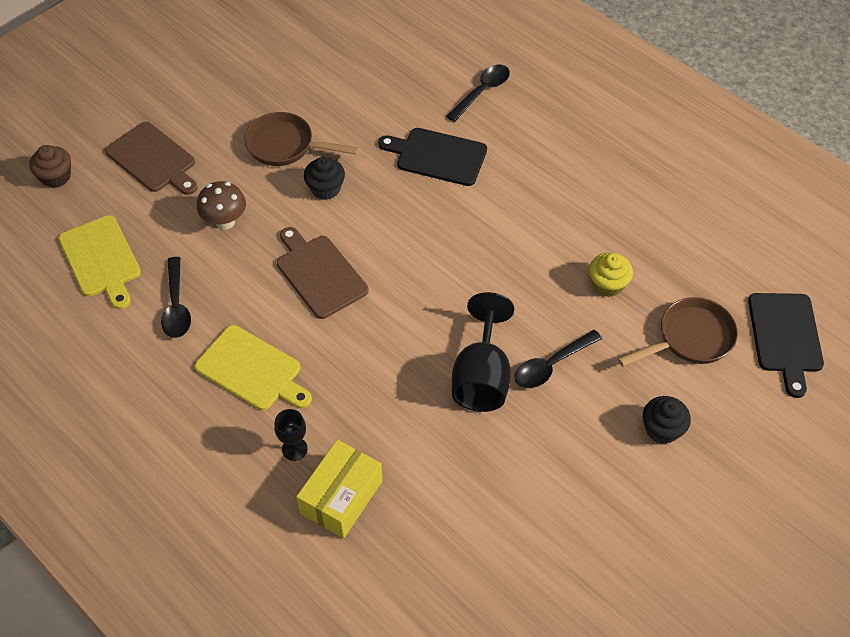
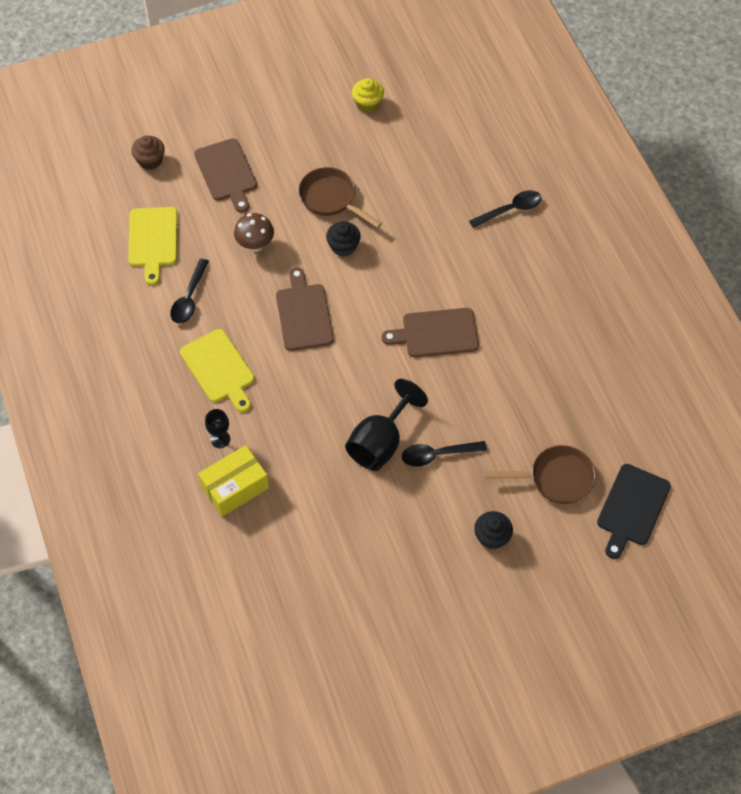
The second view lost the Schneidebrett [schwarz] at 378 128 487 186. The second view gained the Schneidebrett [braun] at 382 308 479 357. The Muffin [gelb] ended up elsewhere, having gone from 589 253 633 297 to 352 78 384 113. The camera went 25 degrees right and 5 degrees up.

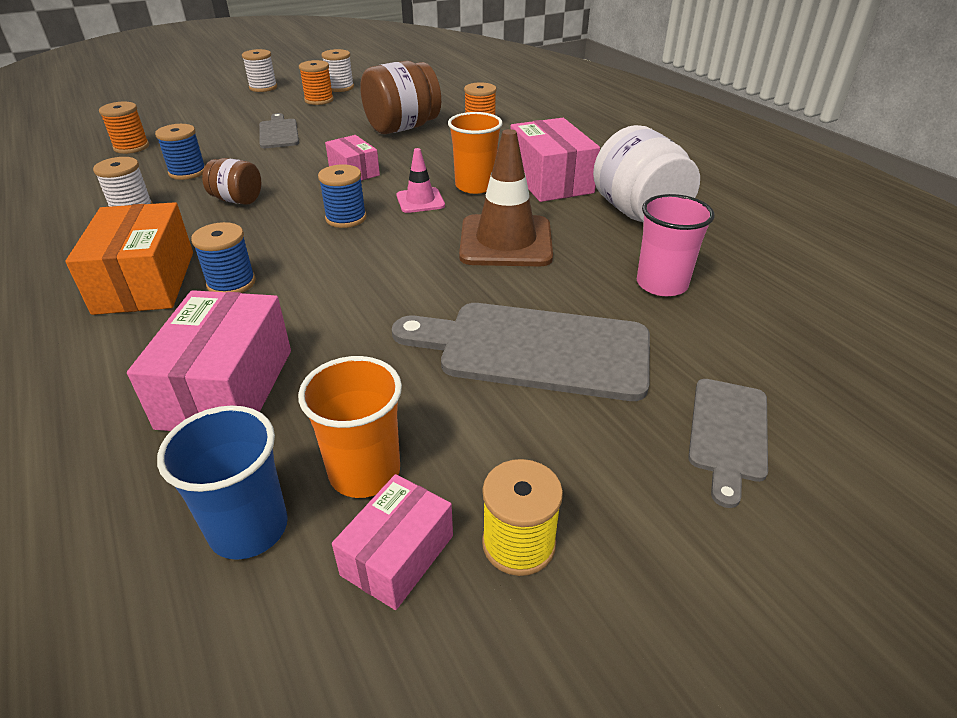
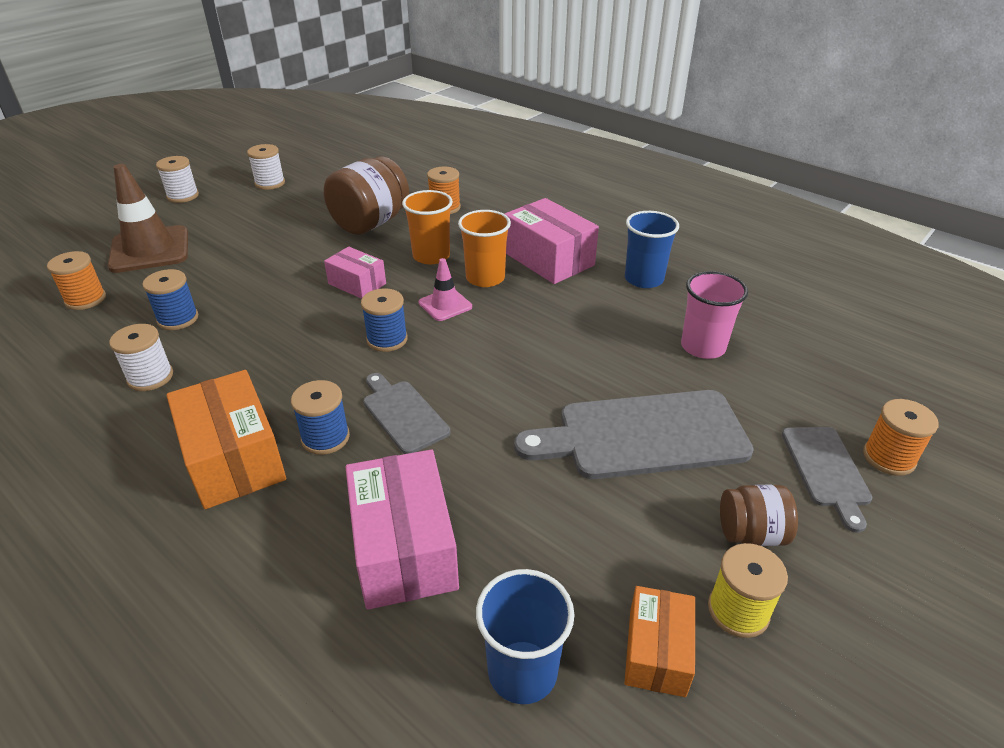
The Einmachglas [braun] ended up elsewhere, having gone from 202 158 261 205 to 720 485 798 546. The Schneidebrett [grau] ended up elsewhere, having gone from 259 113 299 148 to 363 373 450 454. The Becher [orange] ended up elsewhere, having gone from 298 356 402 498 to 402 190 453 264. The Garnrolle [orange] ended up elsewhere, having gone from 299 60 334 105 to 863 399 939 476. The Leitkegel [braun] ended up elsewhere, having gone from 459 129 553 266 to 108 164 188 273. Where the Einmachglas [weiß] stood at 593 125 700 223, the Becher [blau] came to stand at 625 211 679 288. What was the Schachtel [rosa] at 332 474 453 610 turned into the Schachtel [orange] at 624 586 695 697. The camera went 20 degrees left and 0 degrees up.

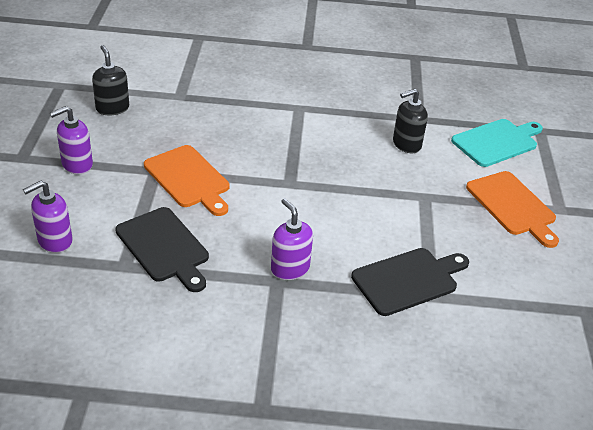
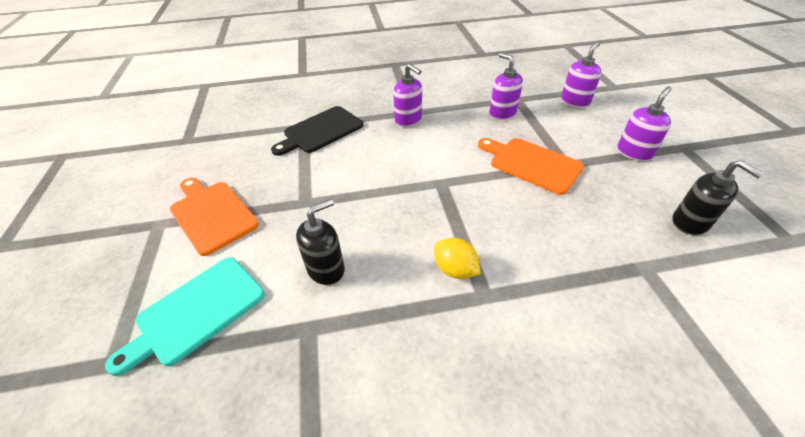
The second view gained the Zitrone [gelb] at 434 238 481 279. Where the Schneidebrett [schwarz] stood at 115 207 209 292, the Seifenspender [lila] came to stand at 489 53 523 120. The camera went 170 degrees right and 5 degrees up.

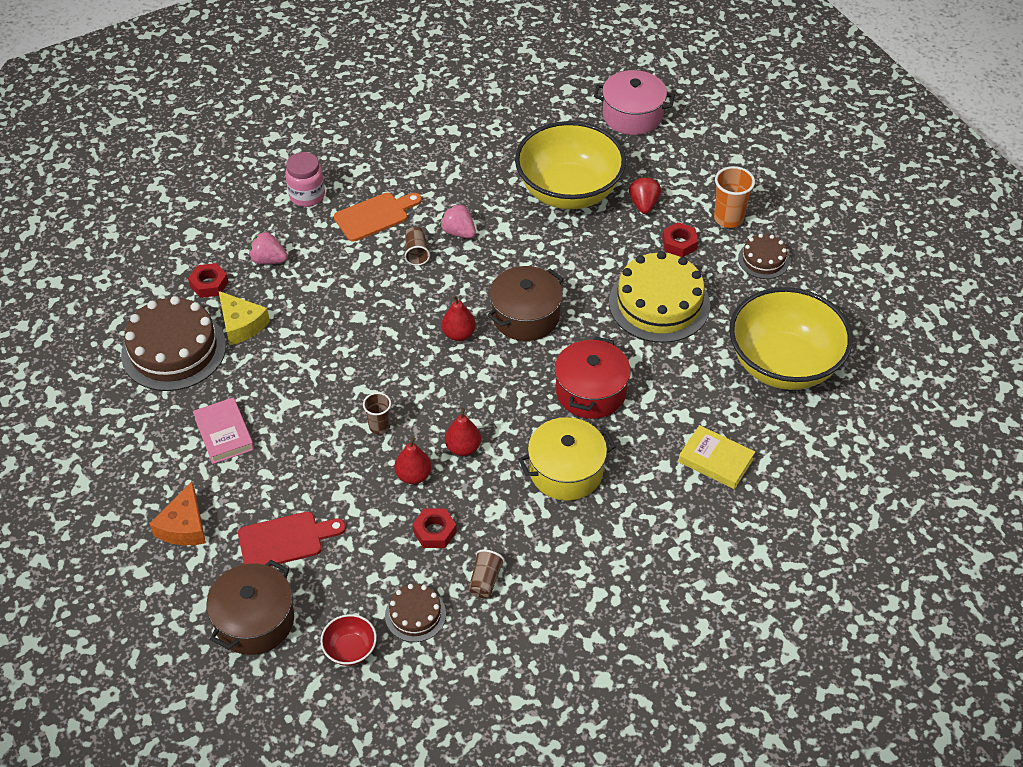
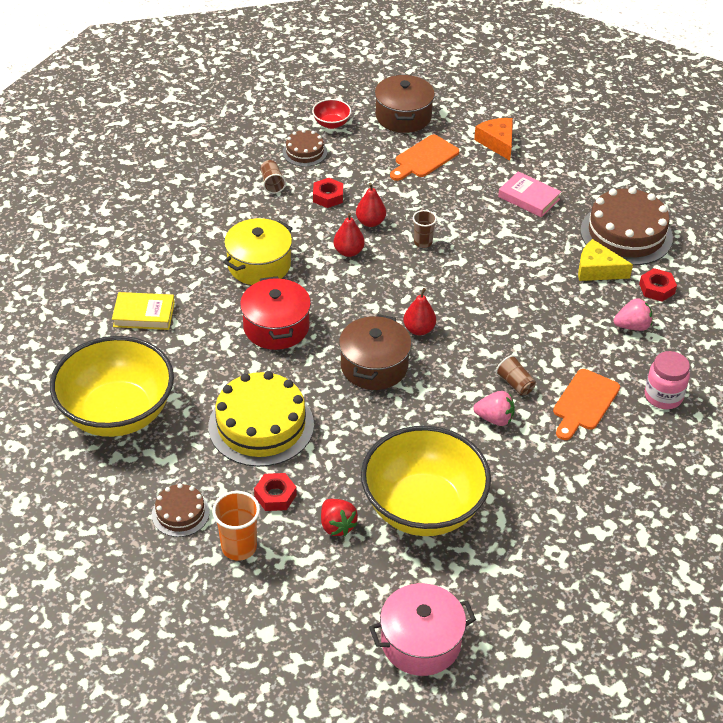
What was the Schneidebrett [rot] at 238 512 346 566 turned into the Schneidebrett [orange] at 390 135 459 181. The camera went 150 degrees right and 5 degrees down.

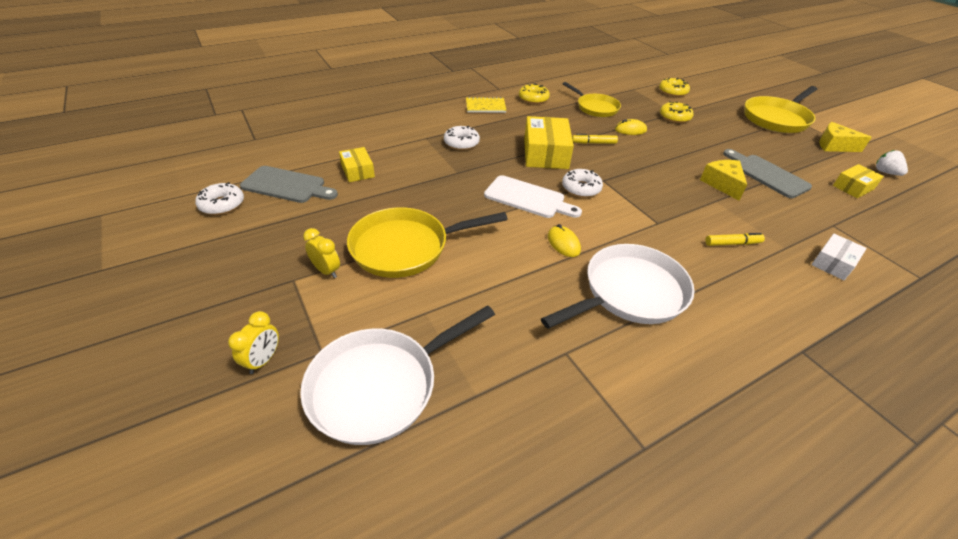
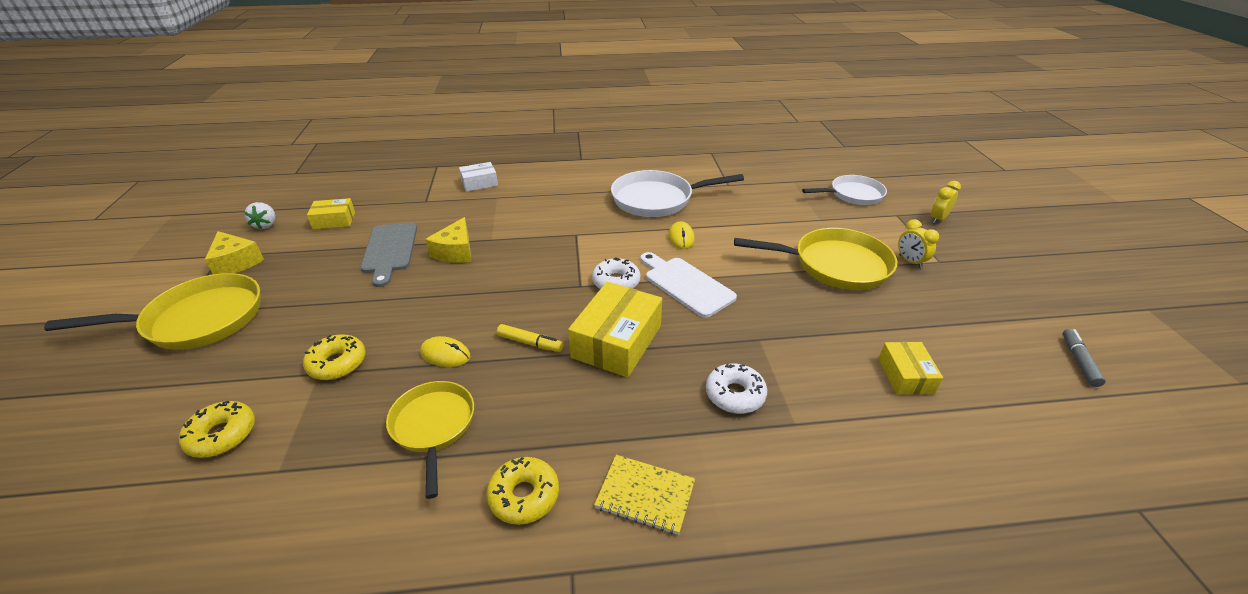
The second view lost the Schneidebrett [grau] at 240 166 338 203. The second view lost the Filzstift [gelb] at 705 233 765 246. Where the Donut [weiß] stood at 195 182 244 215, the Filzstift [grau] came to stand at 1063 329 1106 387. The size of the Pfanne [weiß] at 300 305 495 445 changed by a factor of 0.66. The camera went 155 degrees left and 5 degrees down.

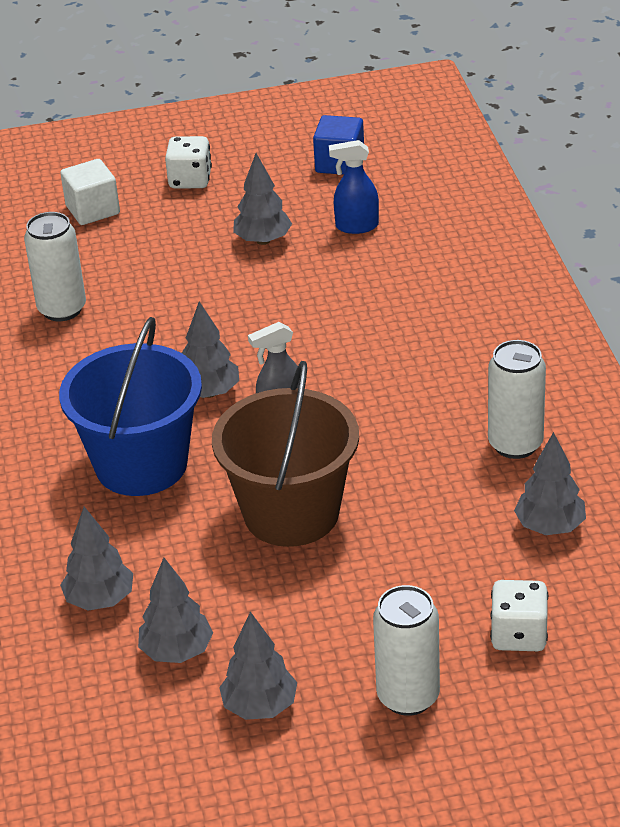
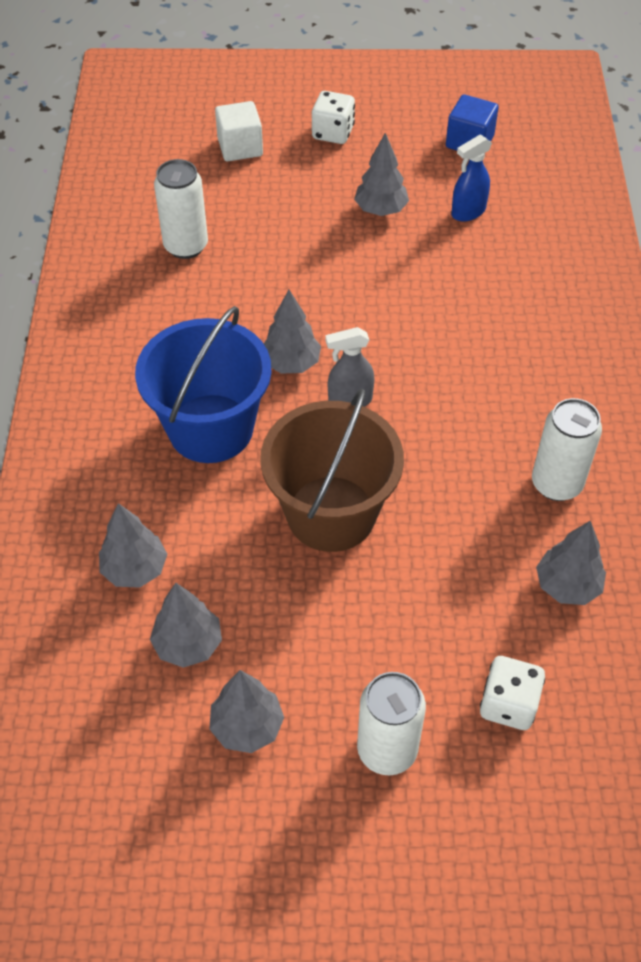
The Sprühflasche [blau] at 329 140 379 234 ended up facing another way, 45 degrees counterclockwise from before. The camera went 10 degrees right and 15 degrees up.

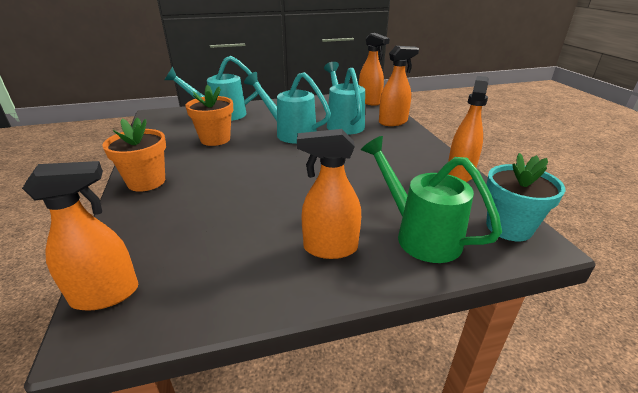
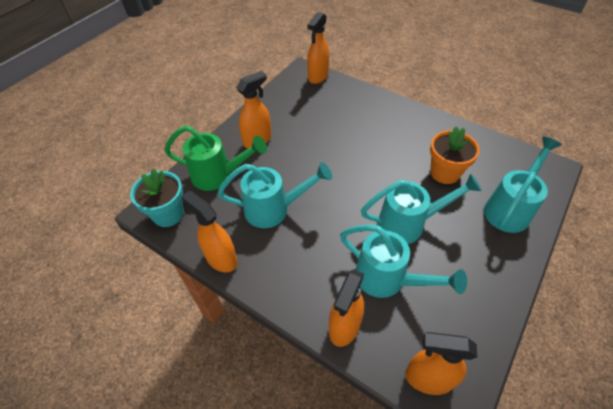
The second view lost the Blumentopf [orange] at 102 117 166 192. The second view gained the Gießkanne [türkis] at 217 162 332 228. The Sprühflasche [orange] at 448 76 489 182 ended up facing another way, 150 degrees clockwise from before. The camera went 140 degrees right and 20 degrees up.

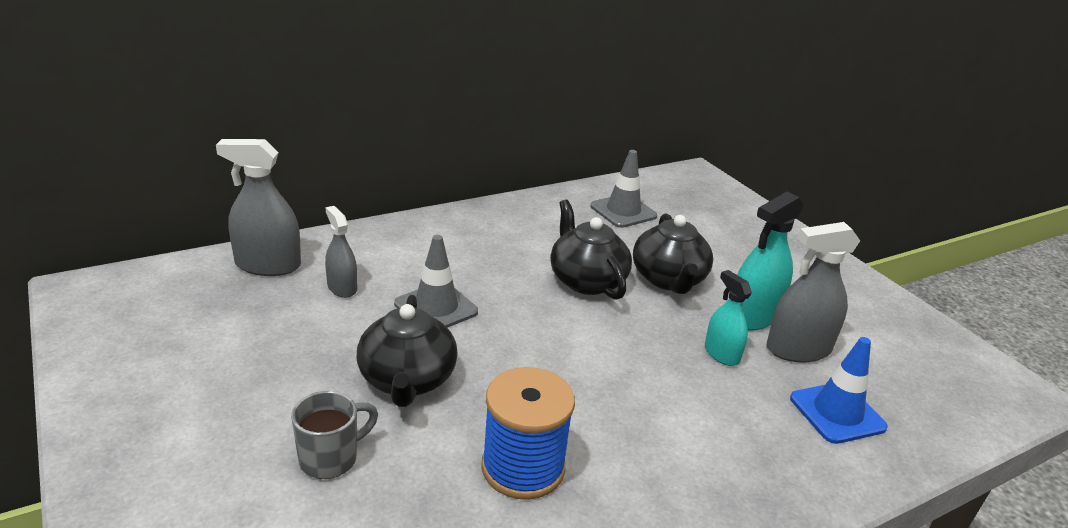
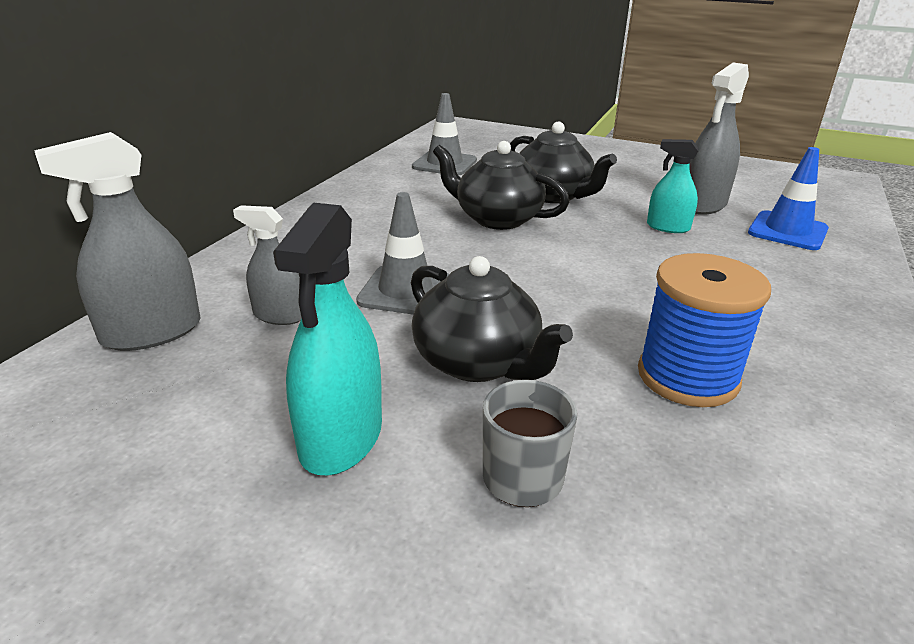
The Sprühflasche [türkis] ended up elsewhere, having gone from 737 192 804 330 to 273 203 382 475. The camera went 35 degrees left and 0 degrees up.

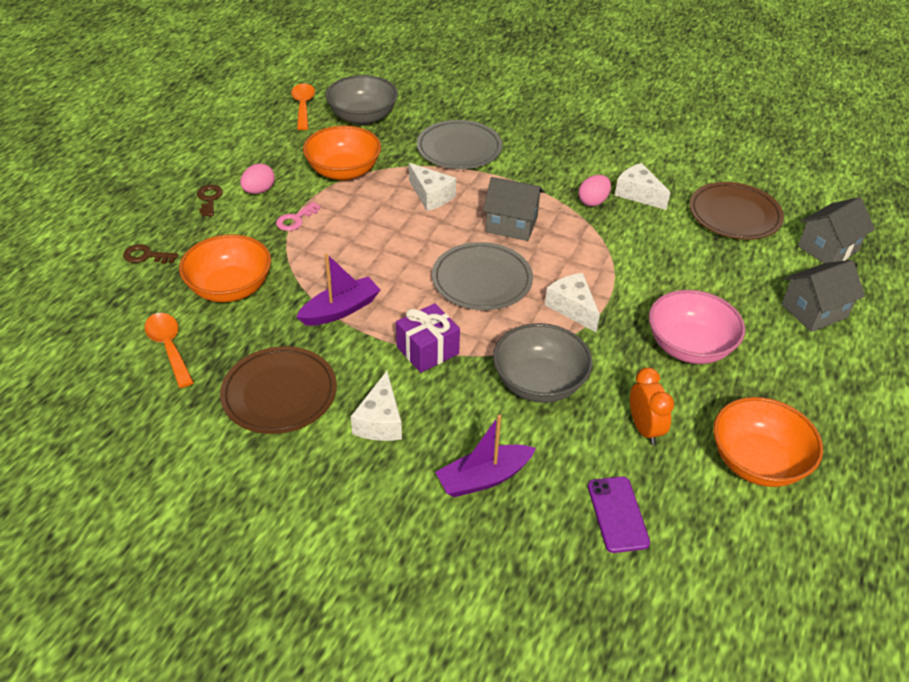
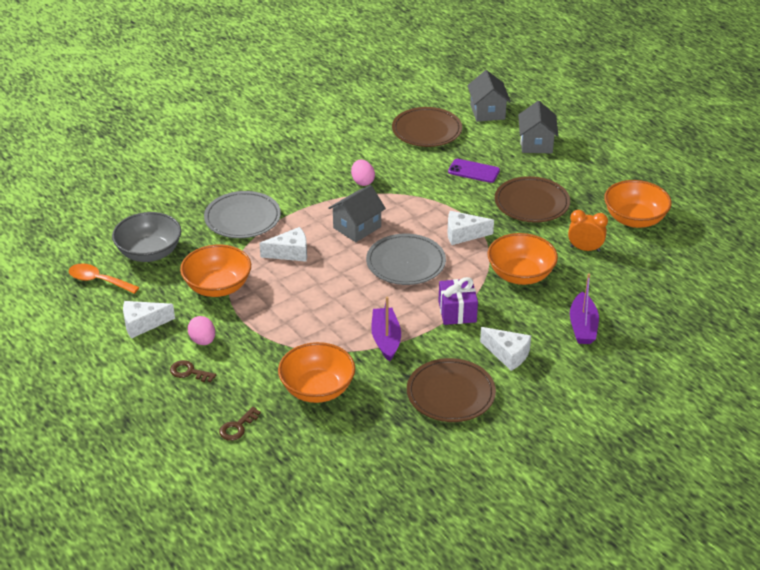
The second view lost the Löffel [orange] at 144 313 194 388. The second view lost the Schlüssel [rosa] at 276 202 321 231. The Handy [lila] ended up elsewhere, having gone from 588 476 650 553 to 448 159 500 183. The Käse [weiß] ended up elsewhere, having gone from 615 163 671 210 to 123 301 175 339. Where the Schüssel [rosa] stood at 649 290 745 364, the Teller [braun] came to stand at 495 176 570 223. What was the Schüssel [grau] at 493 323 593 403 turned into the Schüssel [orange] at 487 233 558 285. The camera went 60 degrees left and 5 degrees down.

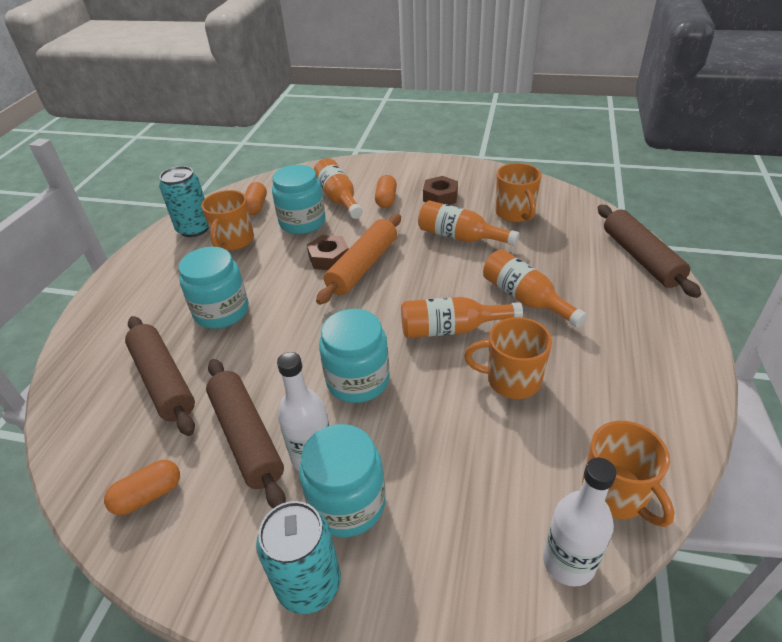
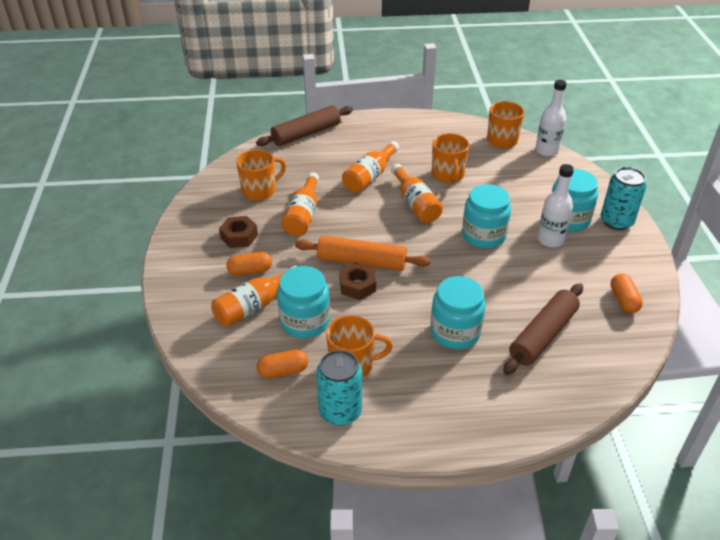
The second view lost the Nudelholz [braun] at 206 359 286 508. The Kapsel [orange] at 104 460 180 515 ended up facing another way, 45 degrees clockwise from before. The camera went 110 degrees left and 0 degrees up.

